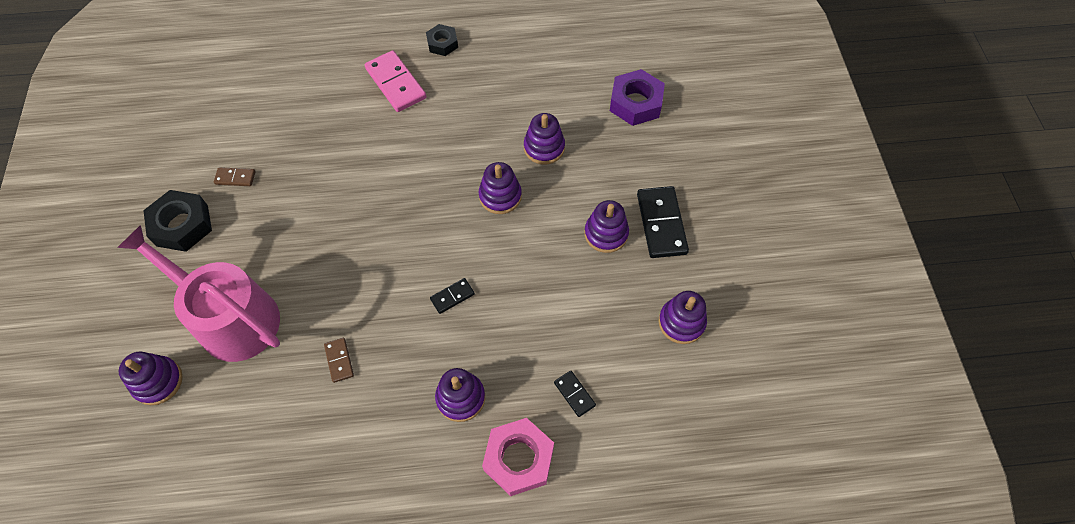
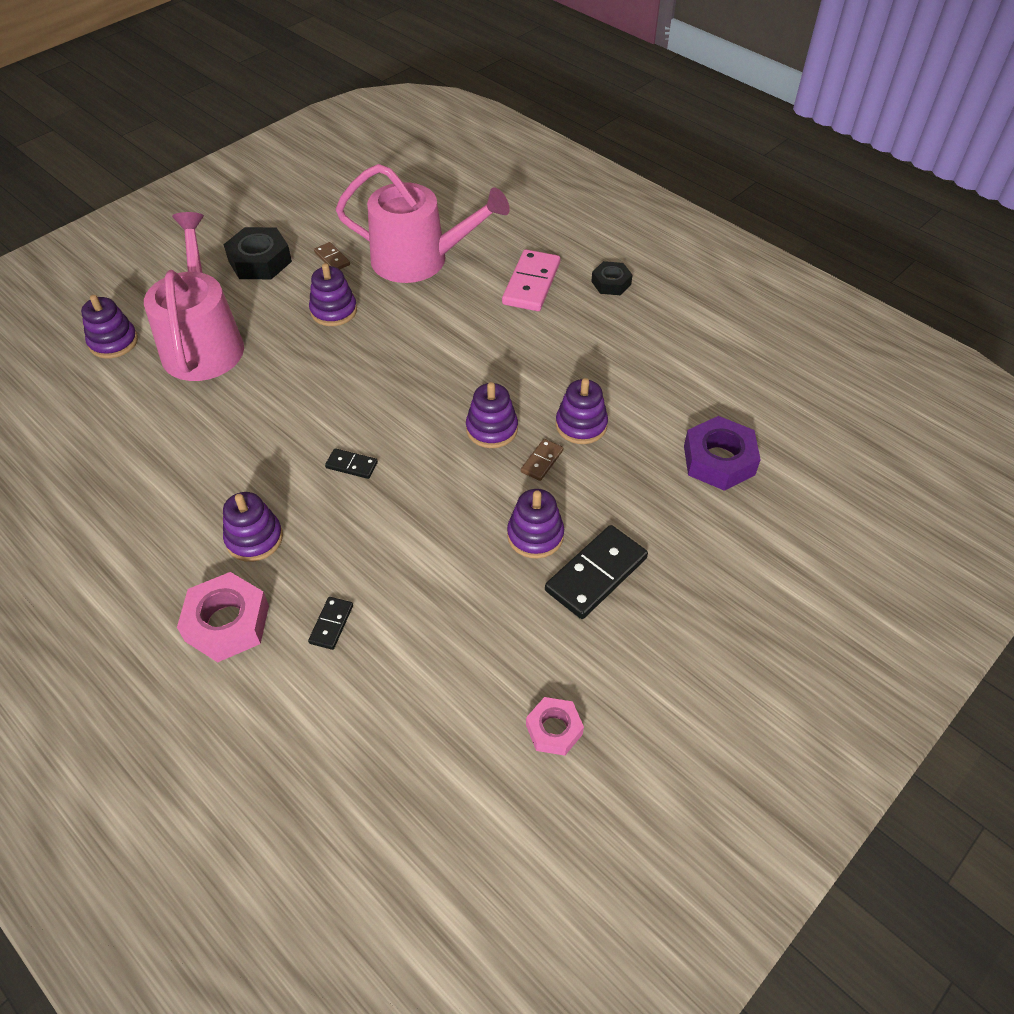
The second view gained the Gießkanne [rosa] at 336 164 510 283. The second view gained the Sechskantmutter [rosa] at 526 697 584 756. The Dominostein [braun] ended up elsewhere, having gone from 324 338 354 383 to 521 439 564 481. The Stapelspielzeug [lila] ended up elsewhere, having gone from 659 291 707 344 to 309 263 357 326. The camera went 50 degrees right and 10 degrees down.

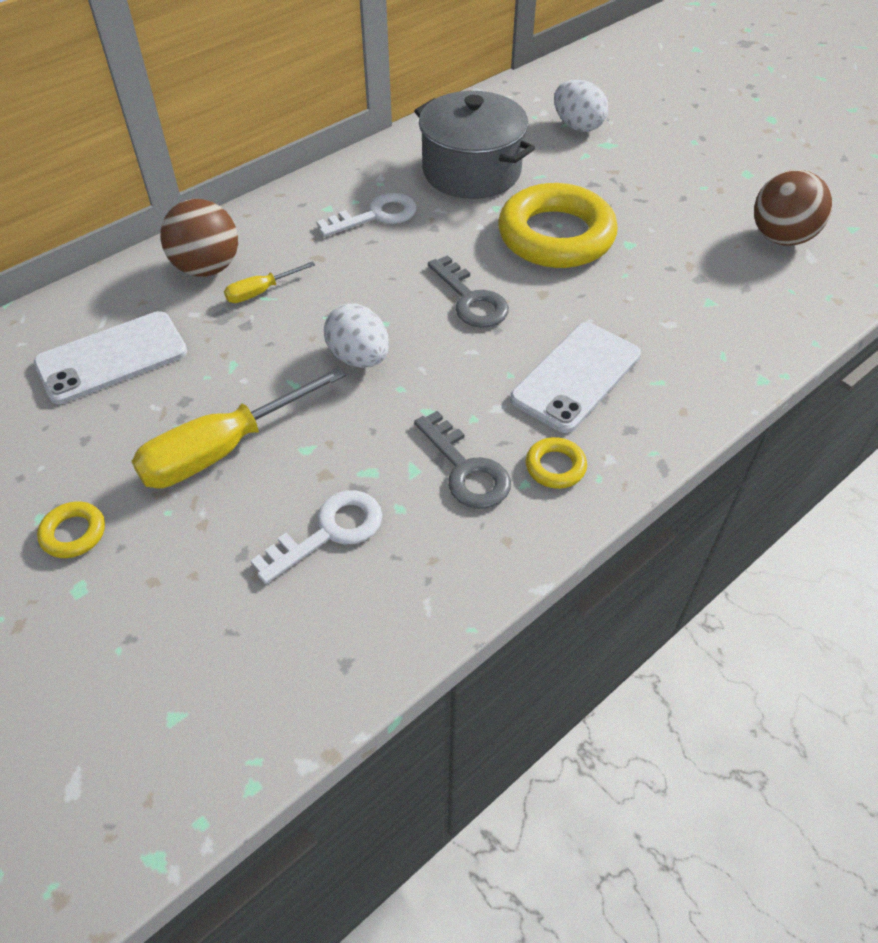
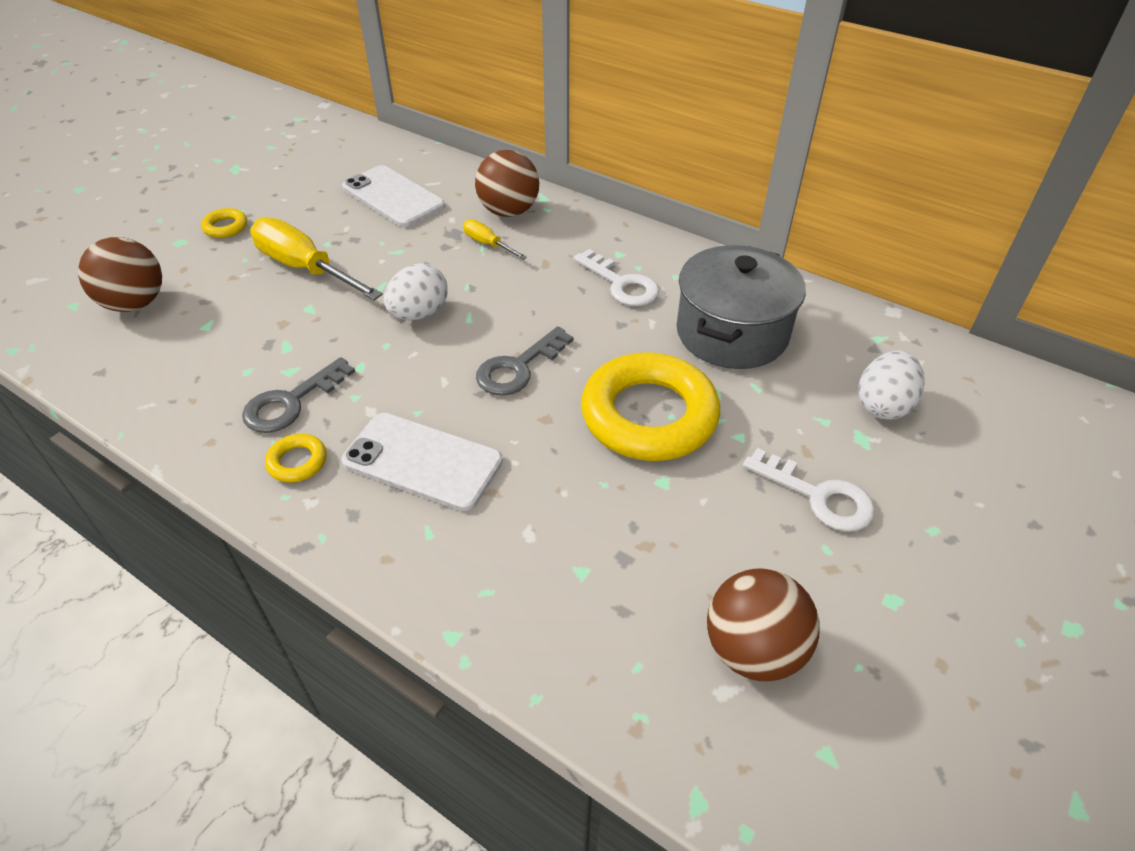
The second view gained the Ball [braun] at 78 237 162 312. The Schlüssel [weiß] ended up elsewhere, having gone from 250 490 382 584 to 743 448 875 532. The camera went 75 degrees right and 5 degrees down.

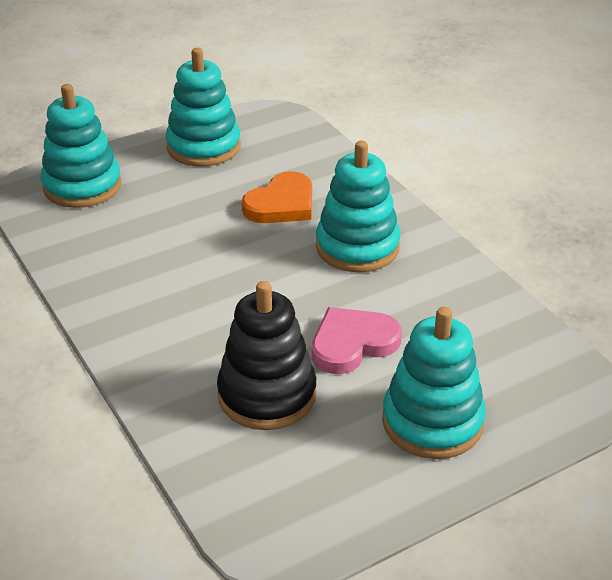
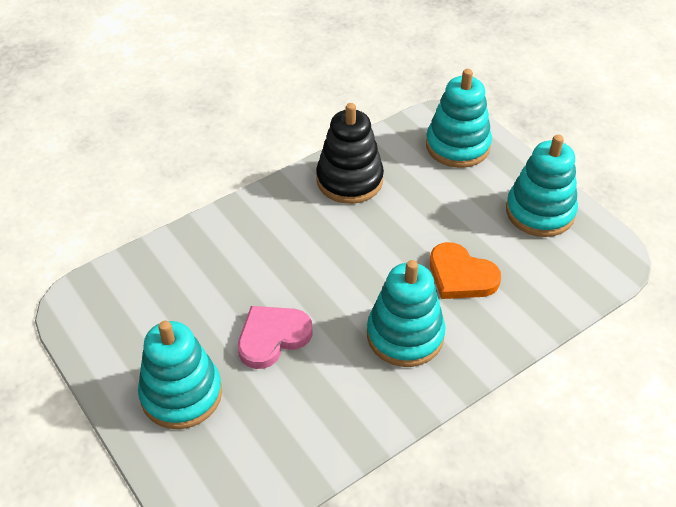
The Stapelspielzeug [schwarz] ended up elsewhere, having gone from 217 281 317 430 to 316 103 384 204. The Herz [rosa] at 312 307 402 374 ended up facing another way, 90 degrees counterclockwise from before. The camera went 85 degrees right and 10 degrees up.

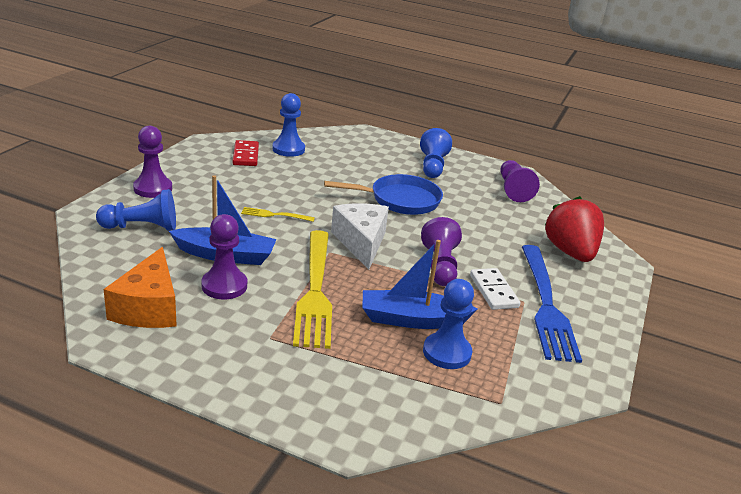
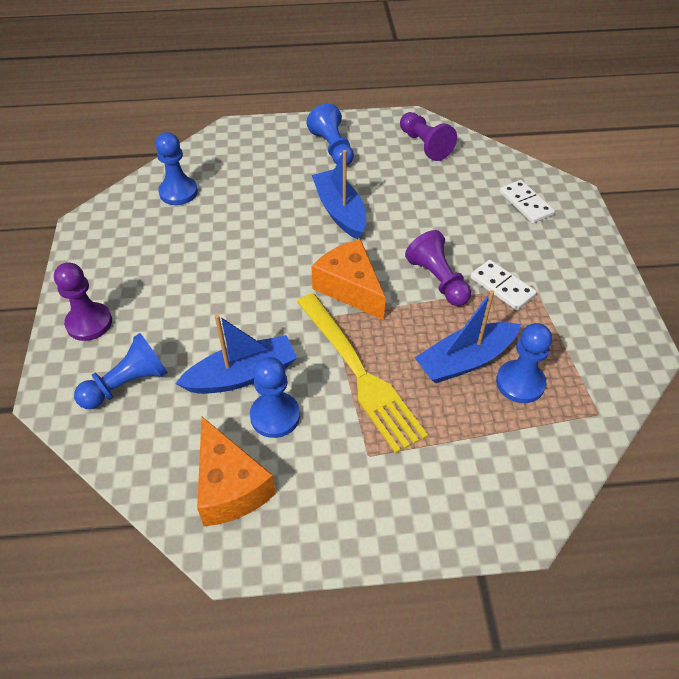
The second view lost the Dominostein [rot] at 232 140 259 166. The second view lost the Gabel [gelb] at 241 207 315 222. The second view lost the Gabel [blau] at 522 245 582 363. Where the Pfanne [blau] stood at 324 174 443 215, the Boot [blau] came to stand at 312 150 366 239. Where the Erdbeere [rot] stood at 545 196 604 262, the Dominostein [weiß] came to stand at 499 180 555 223. What was the Bauer [lila] at 201 214 247 299 turned into the Bauer [blau] at 250 357 300 438. What was the Käse [weiß] at 331 203 389 270 turned into the Käse [orange] at 311 239 386 320. The camera went 25 degrees left and 20 degrees up.

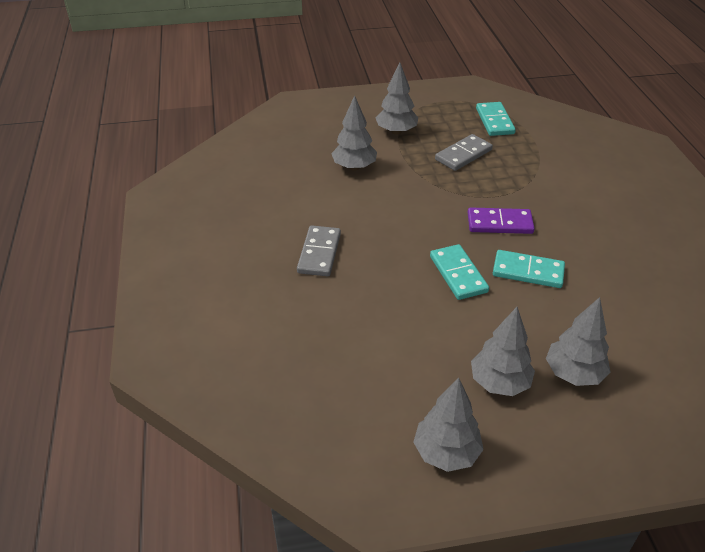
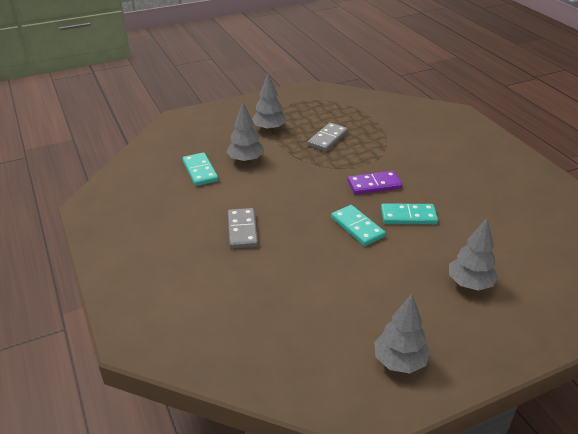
The second view lost the Baum [grau] at 471 307 535 396. The Dominostein [türkis] ended up elsewhere, having gone from 476 102 516 136 to 182 152 218 186. The camera went 15 degrees left and 5 degrees down.

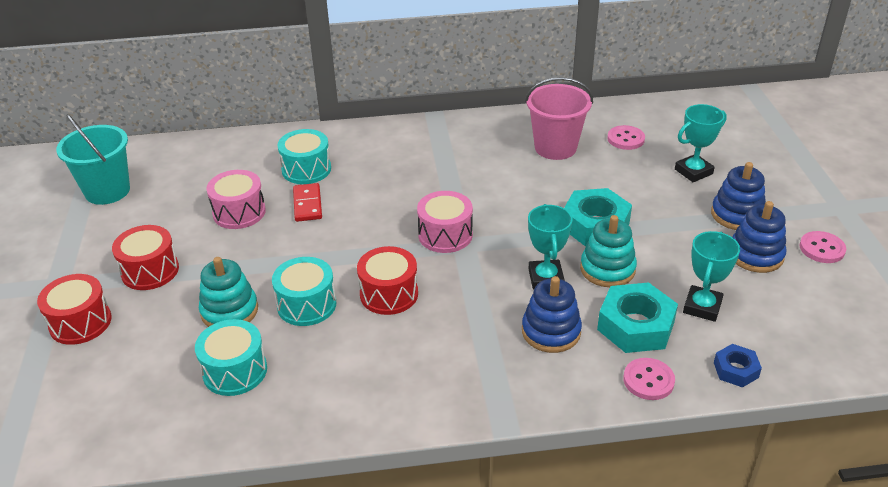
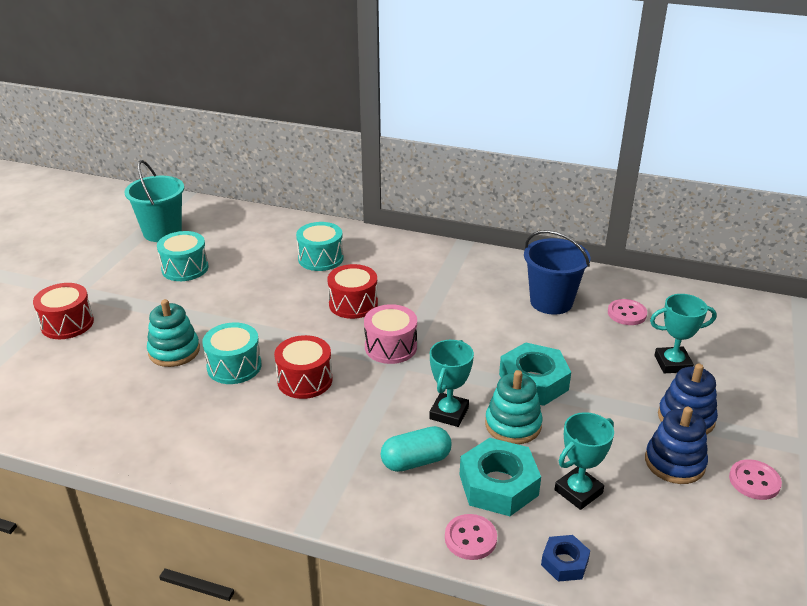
The second view lost the Trommel [rosa] at 206 170 266 229. The second view lost the Dominostein [rot] at 293 183 322 222. The Trommel [rot] ended up elsewhere, having gone from 112 225 179 290 to 327 264 378 319. The Trommel [türkis] ended up elsewhere, having gone from 195 319 267 396 to 157 231 208 281. Where the Stapelspielzeug [blau] stood at 522 276 582 353, the Kapsel [türkis] came to stand at 381 426 452 472. What was the Eimer [rosa] at 525 77 593 160 turned into the Eimer [blau] at 524 230 591 315. The camera went 25 degrees right and 5 degrees down.

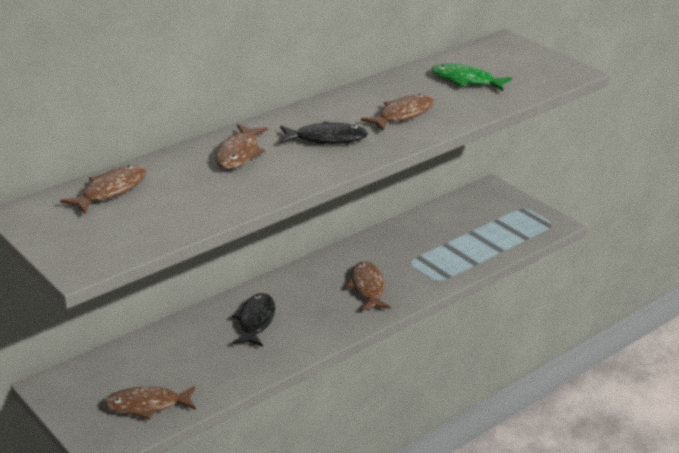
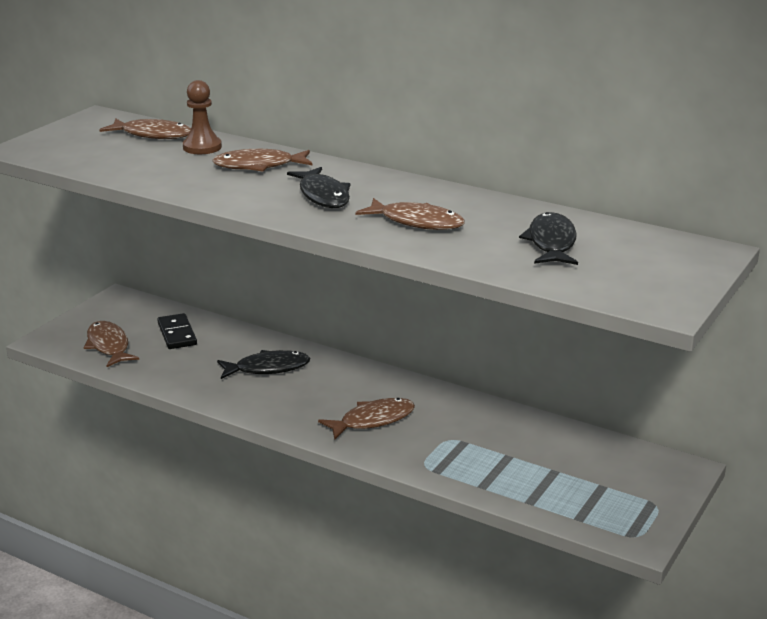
The second view gained the Dominostein [schwarz] at 157 313 197 349. The second view gained the Bauer [braun] at 183 80 222 154. What was the Fisch [grün] at 431 64 512 91 turned into the Fisch [schwarz] at 519 212 578 265. The camera went 70 degrees right and 5 degrees down.

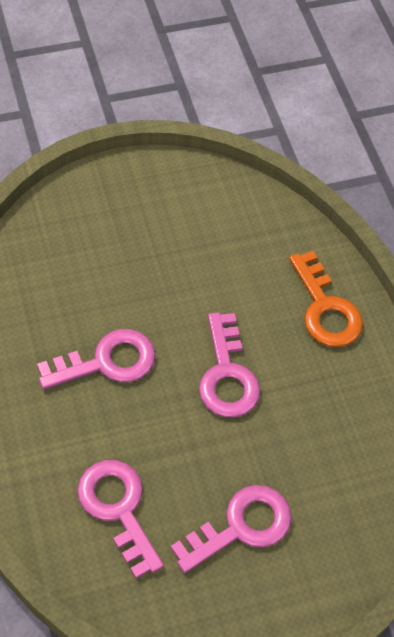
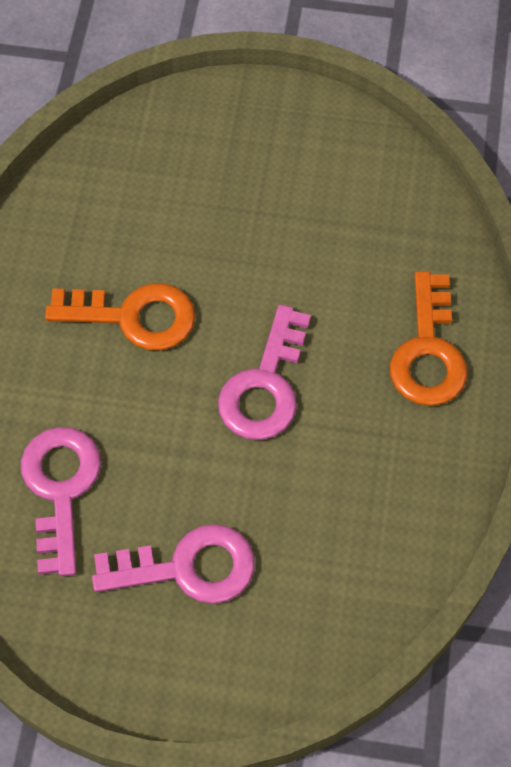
What was the Schlüssel [rosa] at 37 329 156 389 turned into the Schlüssel [orange] at 45 283 195 351. The camera went 30 degrees right and 5 degrees up.

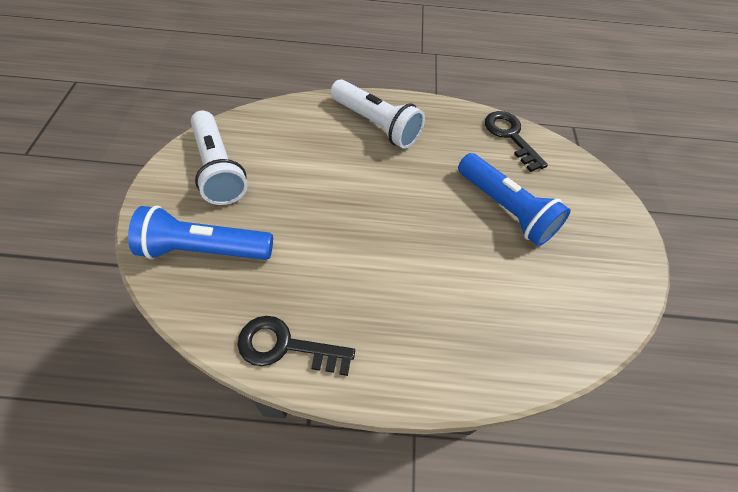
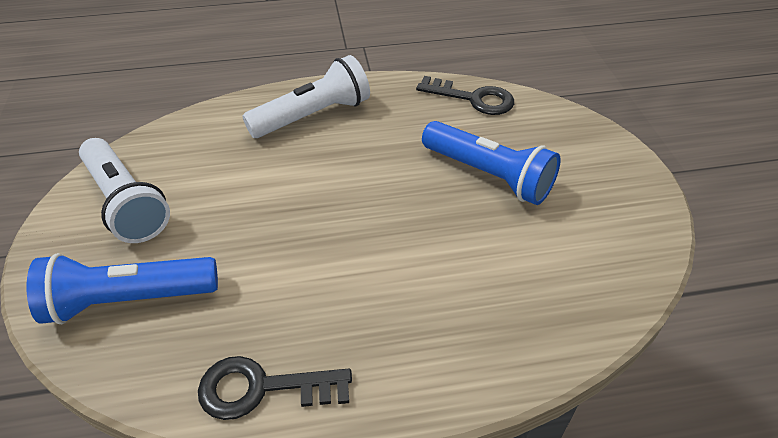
The Taschenlampe [weiß] at 330 79 425 149 ended up facing another way, 60 degrees counterclockwise from before. The Schlüssel [schwarz] at 485 111 548 172 ended up facing another way, 150 degrees clockwise from before. The camera went 10 degrees left and 10 degrees down.

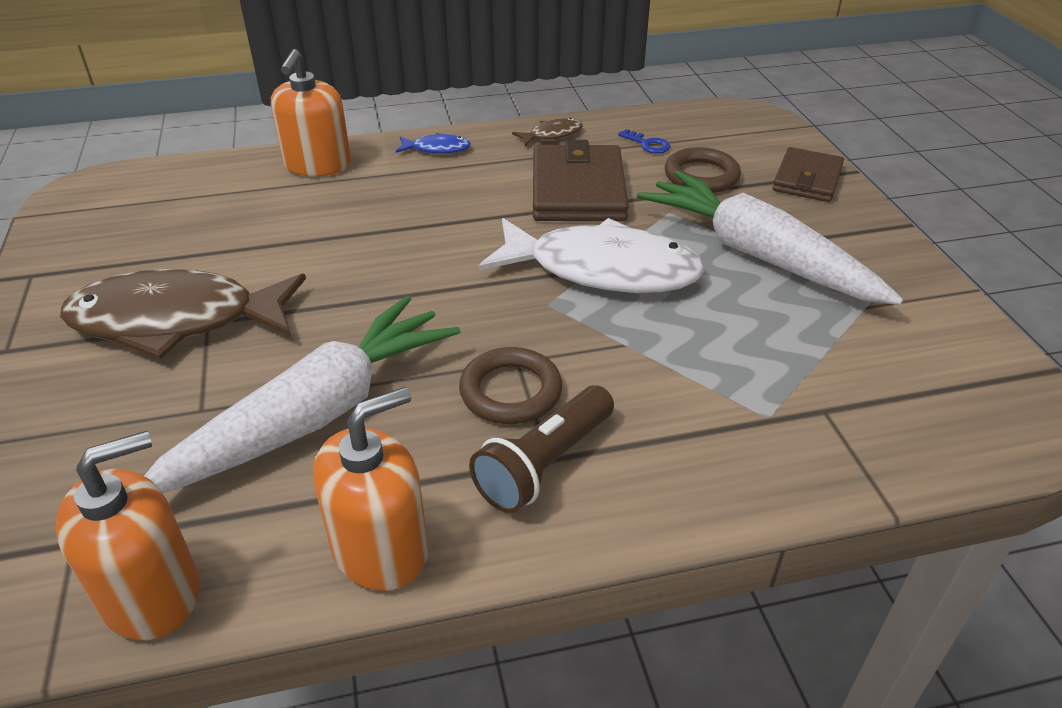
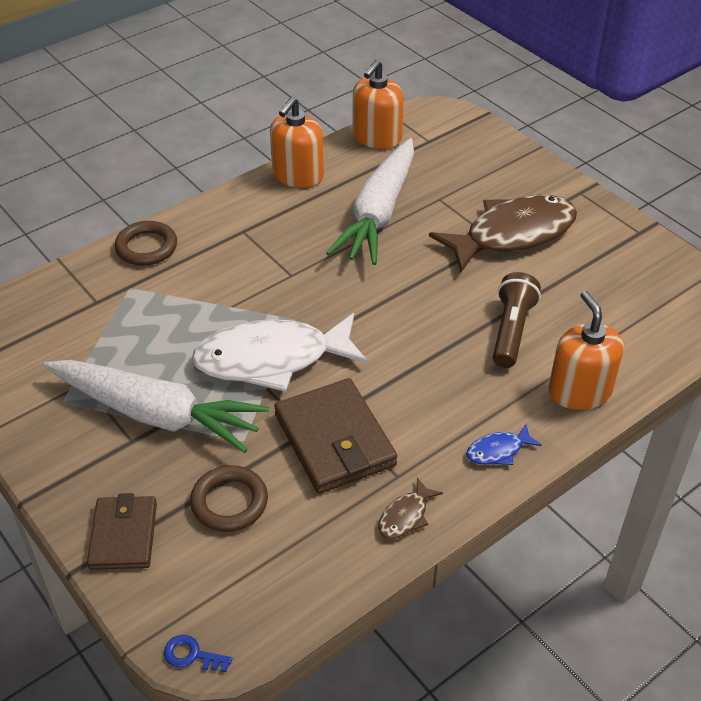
The Ring [braun] ended up elsewhere, having gone from 459 347 562 424 to 115 221 177 266. The Taschenlampe [braun] ended up elsewhere, having gone from 469 385 614 513 to 493 272 541 368. The Schlüssel [blau] ended up elsewhere, having gone from 618 129 670 154 to 164 635 232 672. The camera went 155 degrees right and 5 degrees up.

